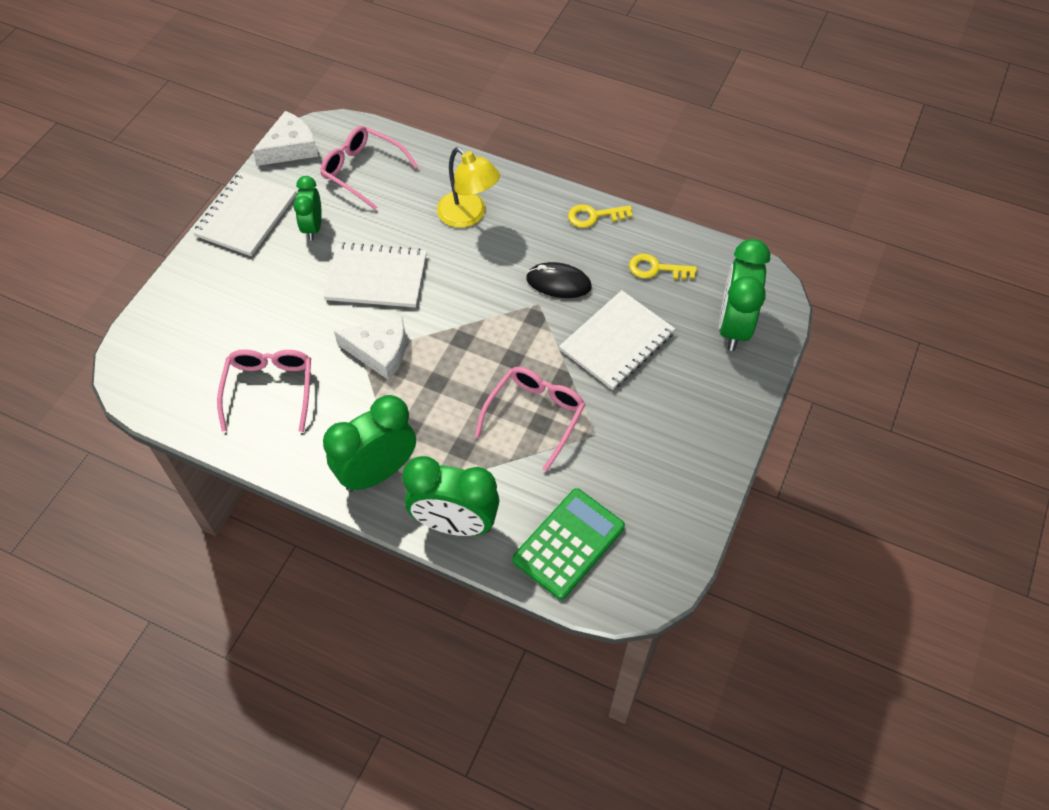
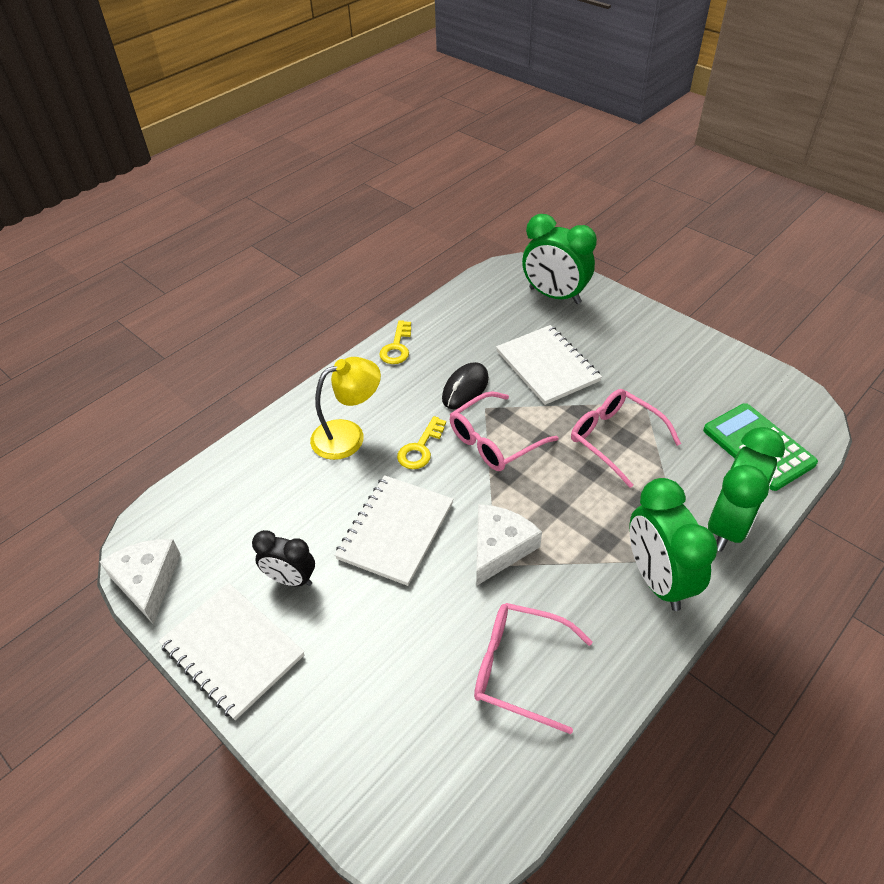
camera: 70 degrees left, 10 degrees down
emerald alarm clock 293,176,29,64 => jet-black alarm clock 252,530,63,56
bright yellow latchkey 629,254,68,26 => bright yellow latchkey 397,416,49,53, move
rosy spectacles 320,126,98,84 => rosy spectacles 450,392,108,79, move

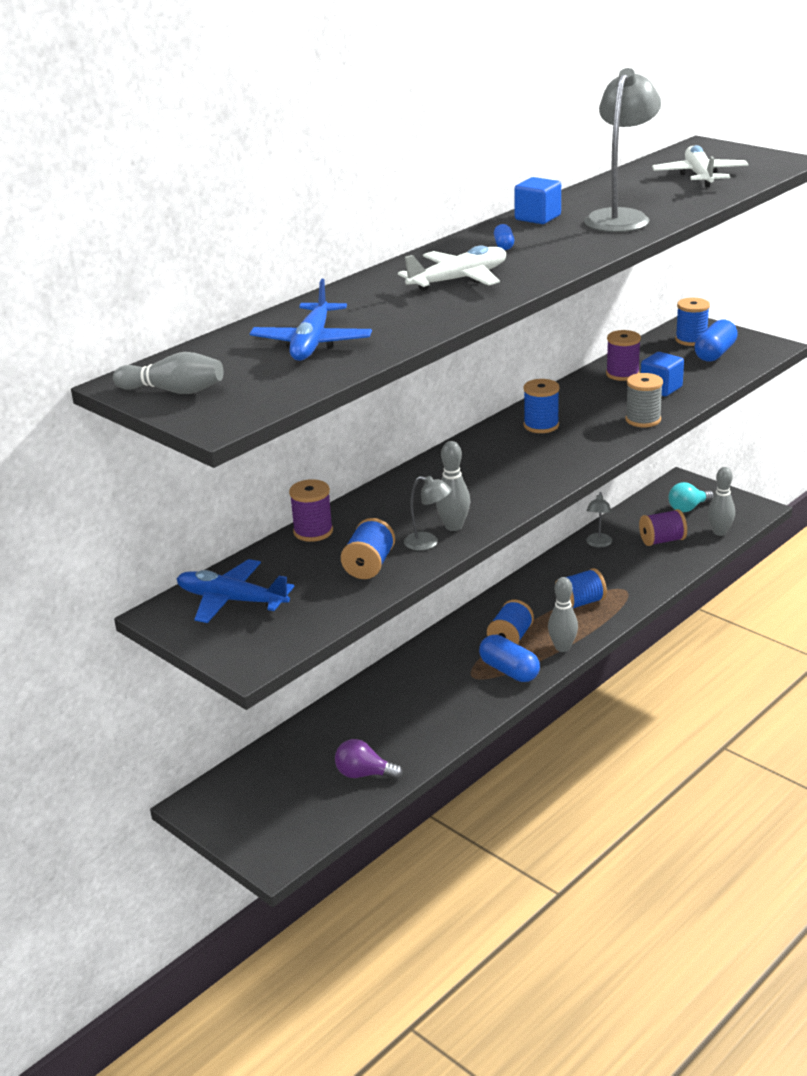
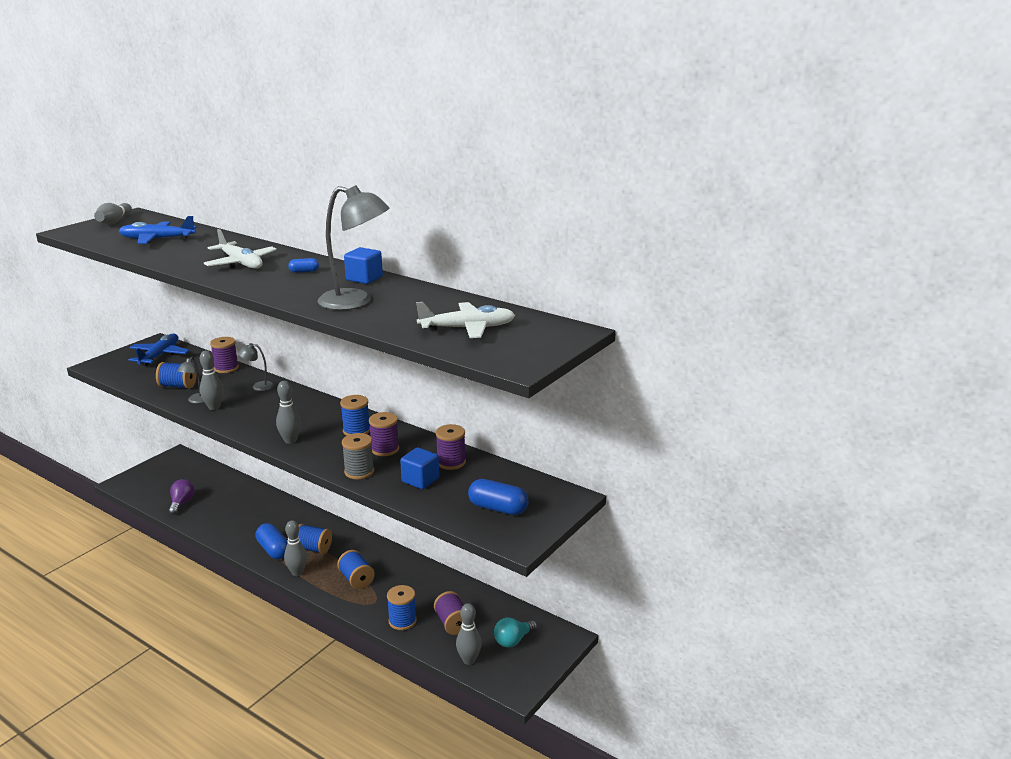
camera: 80 degrees right, 5 degrees down
gray reading lamp 586,492,26,55 => gray reading lamp 238,343,36,48, move
blue pill shape 479,635,61,47 => blue pill shape 256,523,32,36, 75 degrees counterclockwise
nothing => gray skittle 276,381,25,63
nothing => purple bobbin 369,412,30,44
blue bobbin 675,298,35,48 => blue bobbin 387,585,30,45, move
teal lightbulb 669,482,45,30 => teal lightbulb 494,618,43,29, 90 degrees counterclockwise

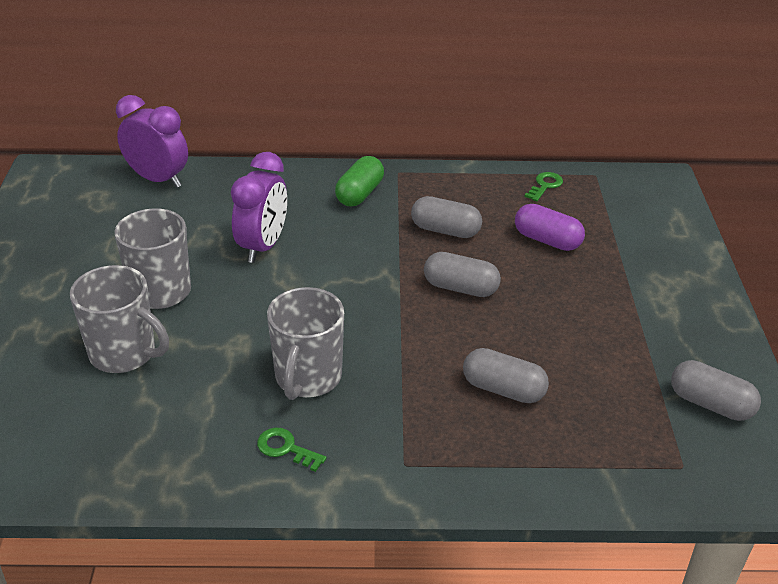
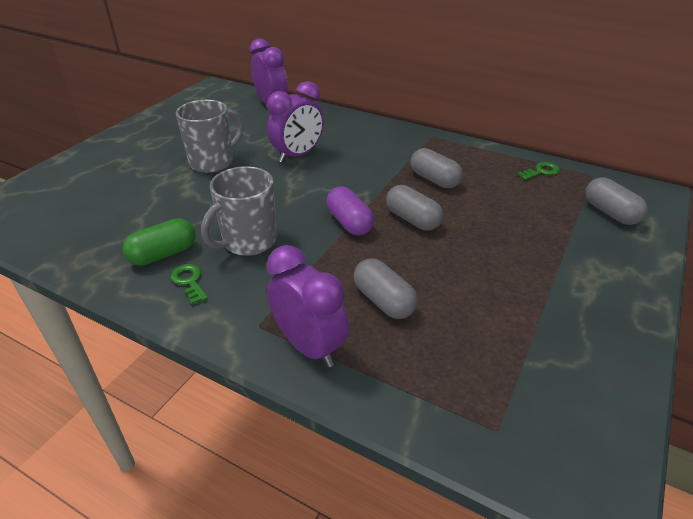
camera: 30 degrees right, 0 degrees up
emerald pill shape 335,156,49,51 => emerald pill shape 122,218,74,47, move
nothing => purple alarm clock 267,245,82,122
purple pill shape 515,204,70,47 => purple pill shape 326,186,48,50, move
gray pill shape 671,360,90,61 => gray pill shape 585,177,63,48, move
gray coffee mug 70,265,99,108 => nothing

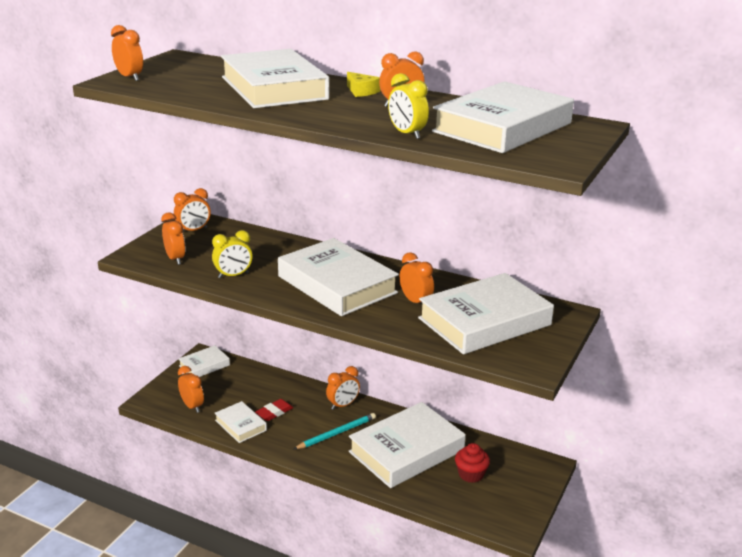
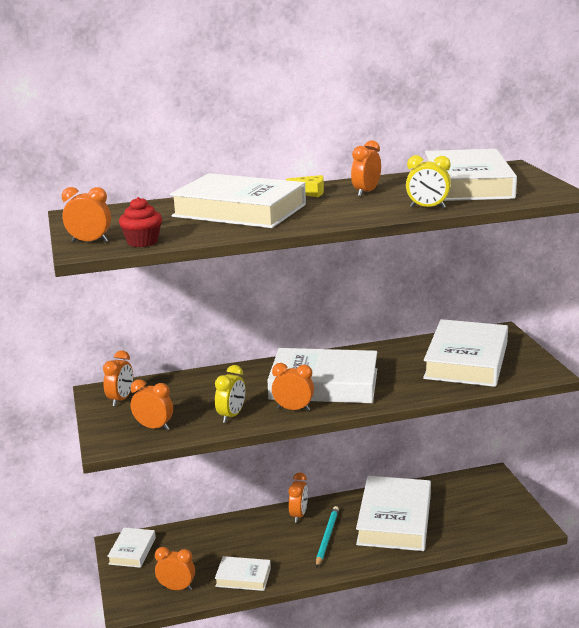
camera: 40 degrees left, 5 degrees down
crimson cupcake 455,443,35,40 => crimson cupcake 119,197,43,50, move
bright orange alarm clock 399,252,35,51 => bright orange alarm clock 272,363,42,48, move
crimson pencil eraser 255,399,39,22 => nothing

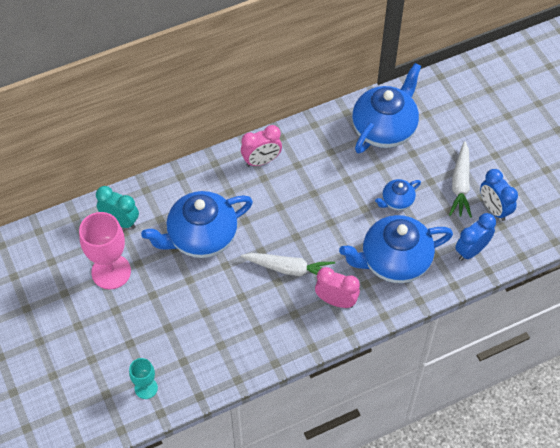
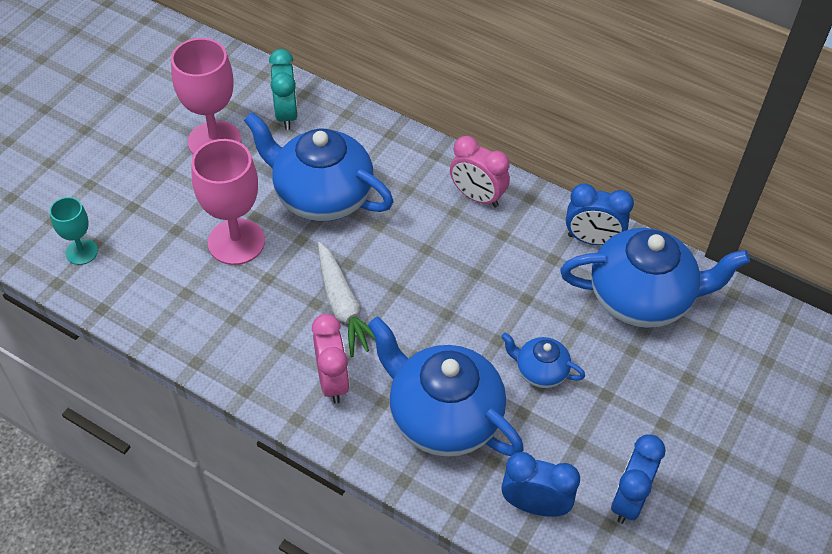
camera: 55 degrees right, 5 degrees down
nothing => rosy goblet 191,139,74,126
nothing => blue alarm clock 566,184,68,61
white carrot 449,141,23,77 => nothing

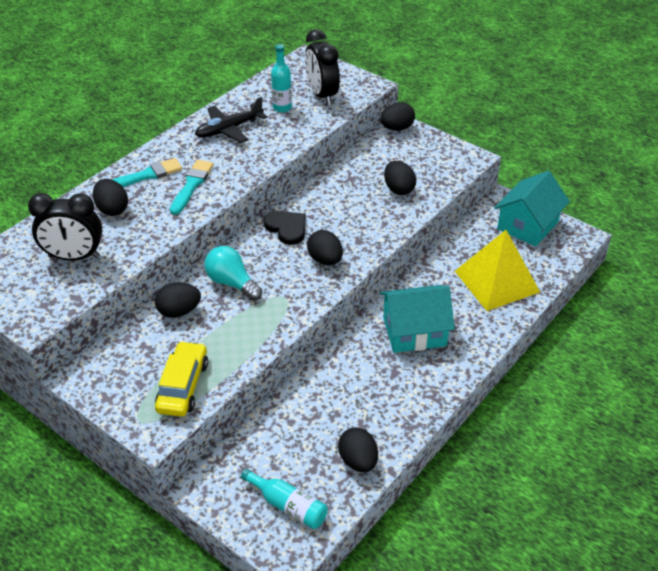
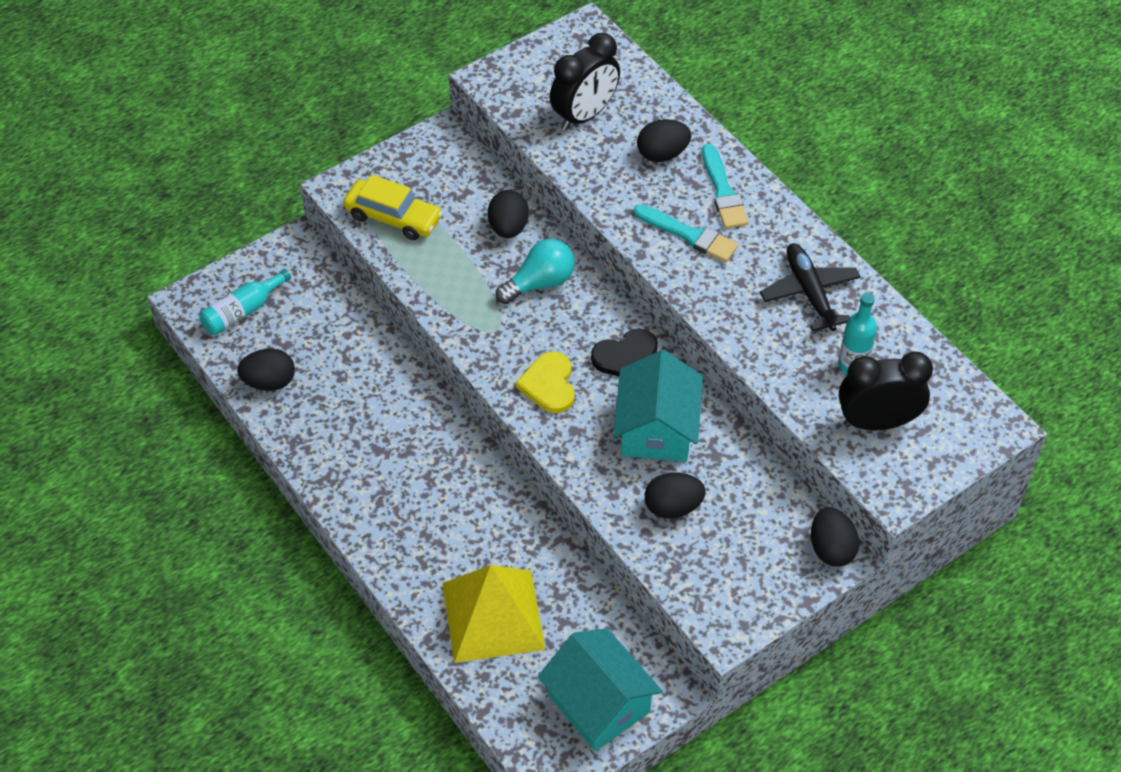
camera: 105 degrees right, 10 degrees up
jet-black toy egg 307,230,36,35 => bright yellow love heart 516,351,59,62
jet-black alarm clock 28,193,74,68 => jet-black alarm clock 550,33,70,97, 150 degrees counterclockwise
teal toy house 380,285,75,68 => teal toy house 613,350,90,112, move

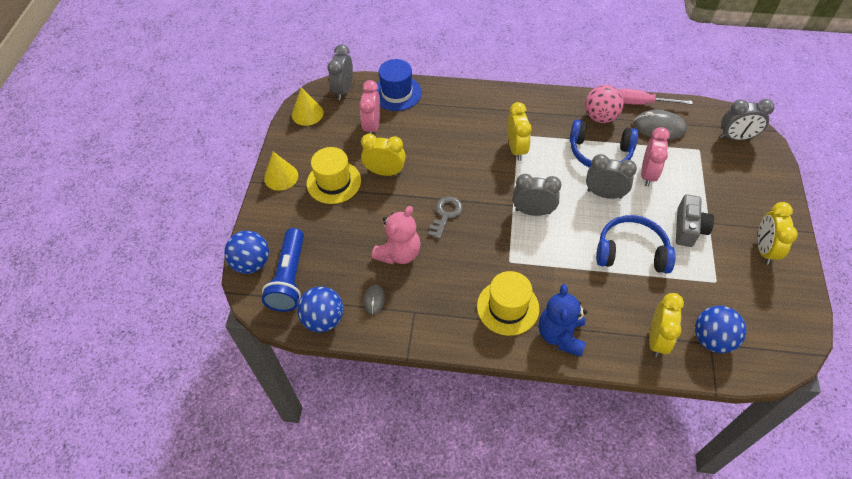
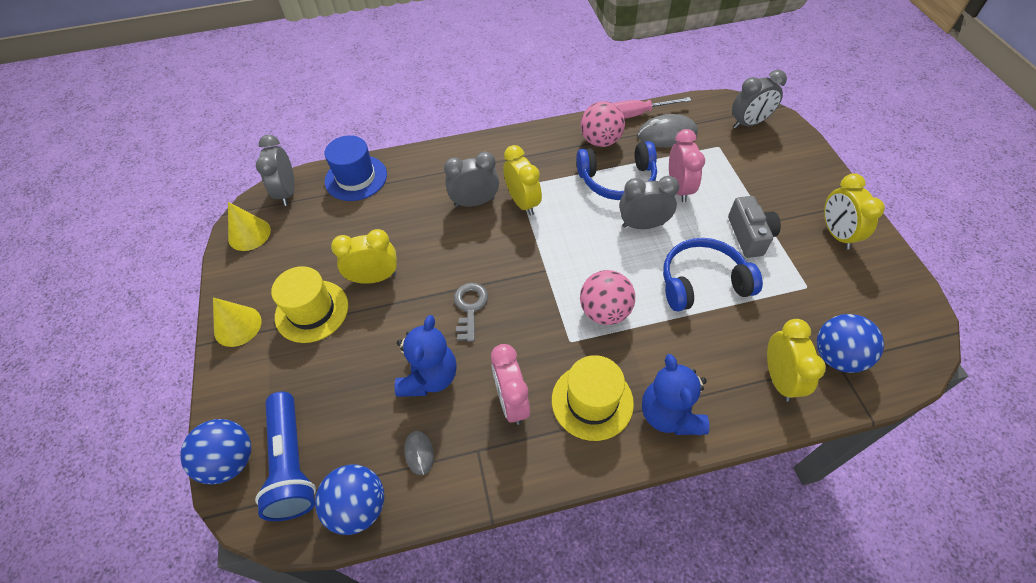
camera: 20 degrees left, 0 degrees up
rosy teddy bear 372,206,49,59 => blue teddy bear 394,315,63,82
gray alarm clock 513,174,48,42 => gray alarm clock 444,151,55,56, move
rosy alarm clock 359,80,21,54 => rosy alarm clock 491,344,39,81, move
nothing => rosy ball 580,270,55,55

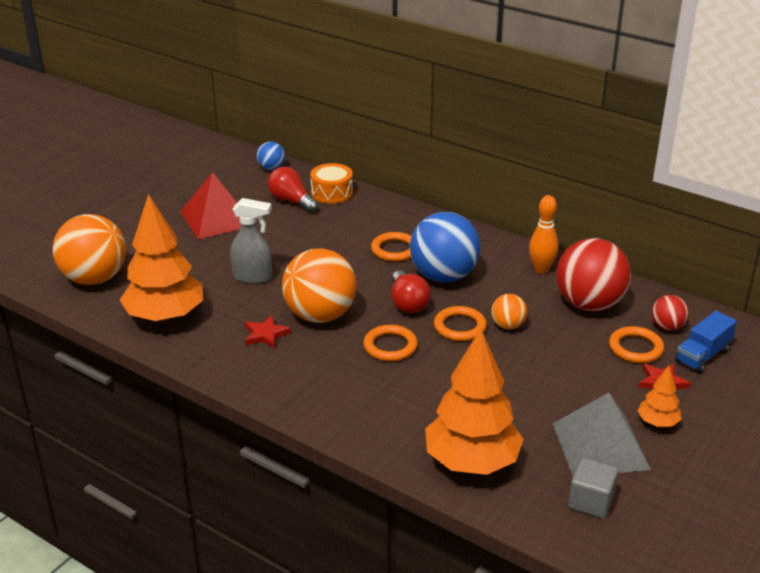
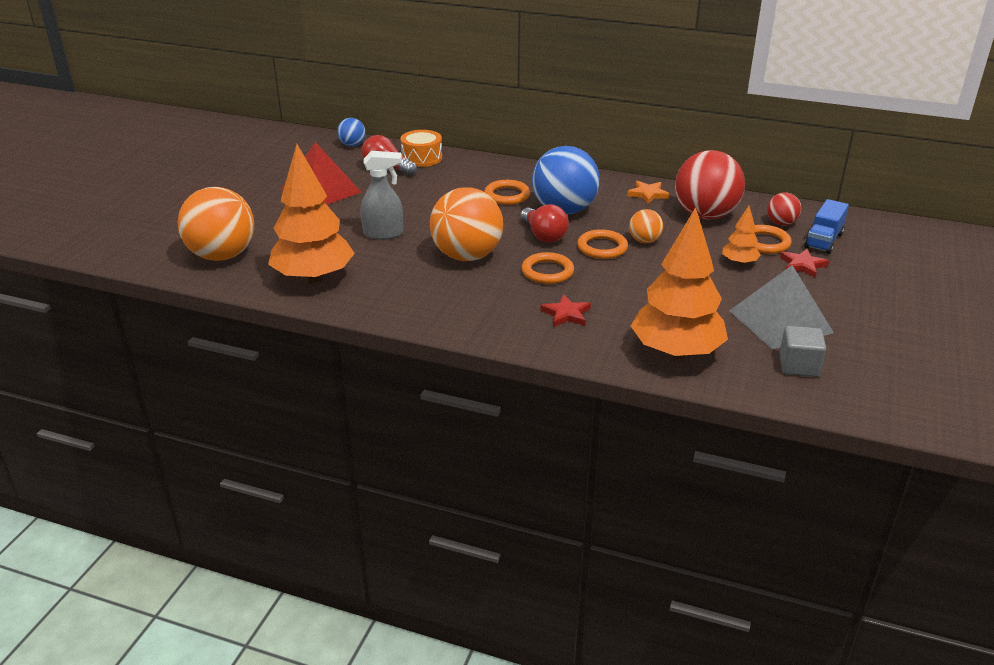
camera: 15 degrees left, 0 degrees up
crimson star shape 245,315,46,34 => crimson star shape 540,294,51,33, move
bright orange skittle 529,195,29,79 => bright orange star shape 627,181,43,23
bright orange tree 637,366,45,61 => bright orange tree 722,206,39,59, move

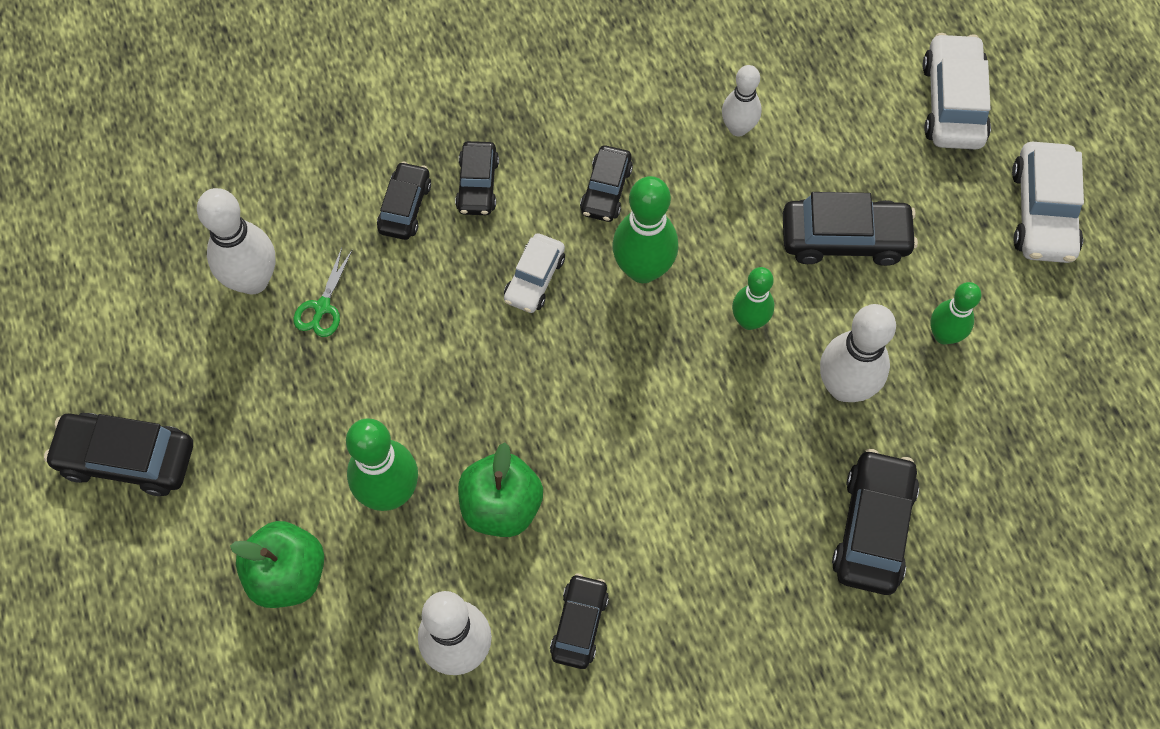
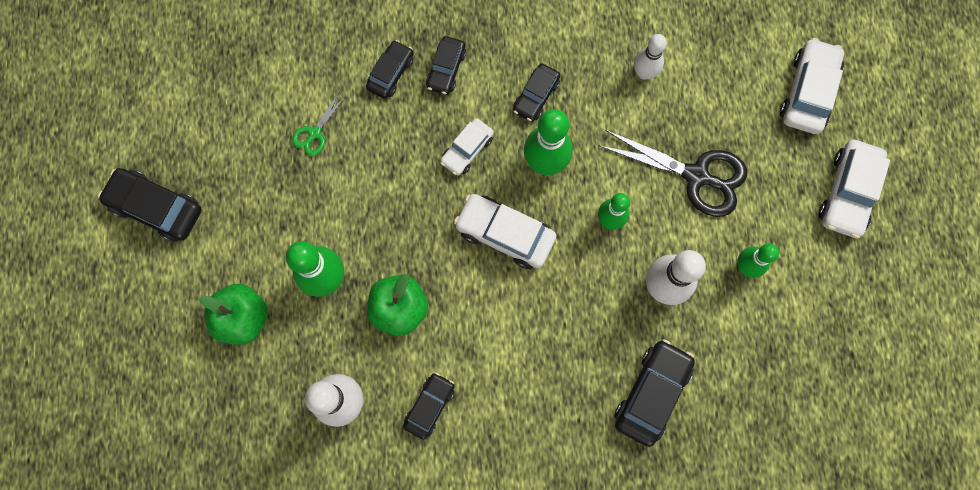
camera: 15 degrees right, 10 degrees up
nothing => white car 454,194,102,75
jet-black car 783,192,135,74 => jet-black shears 600,130,147,87
white skittle 197,188,78,107 => nothing

